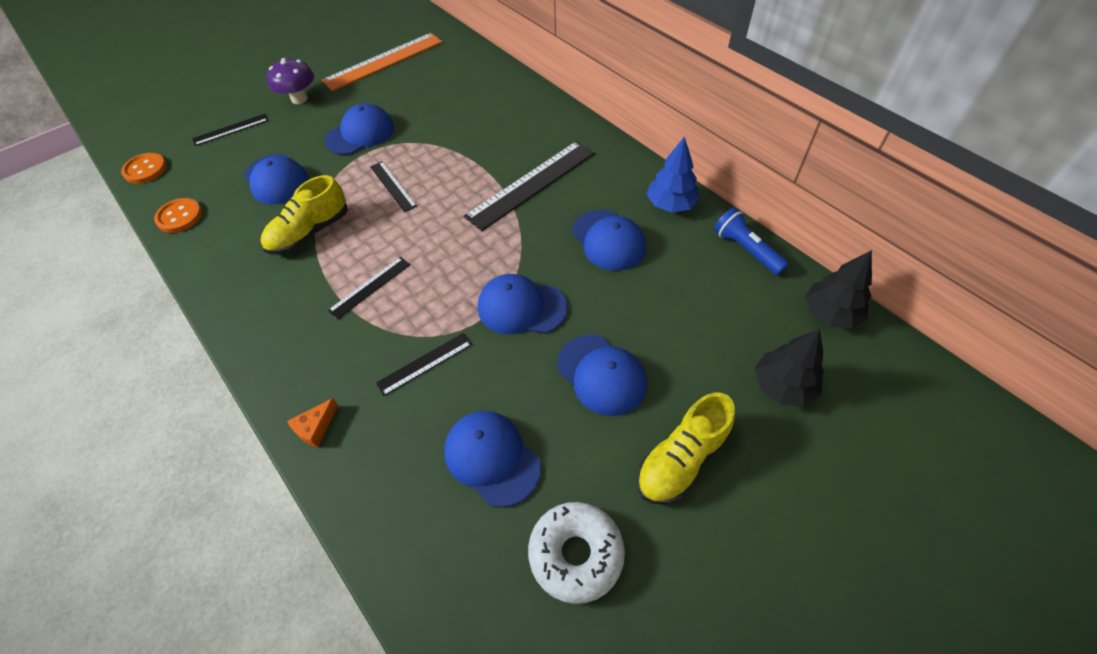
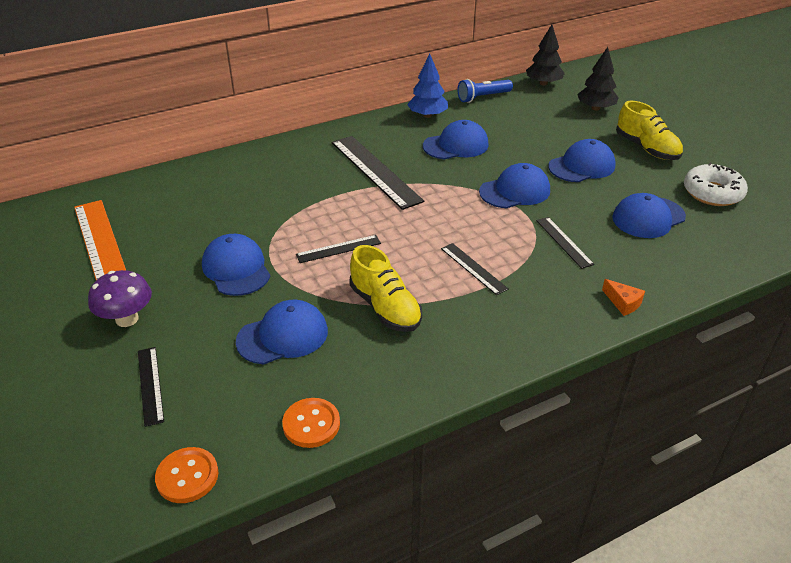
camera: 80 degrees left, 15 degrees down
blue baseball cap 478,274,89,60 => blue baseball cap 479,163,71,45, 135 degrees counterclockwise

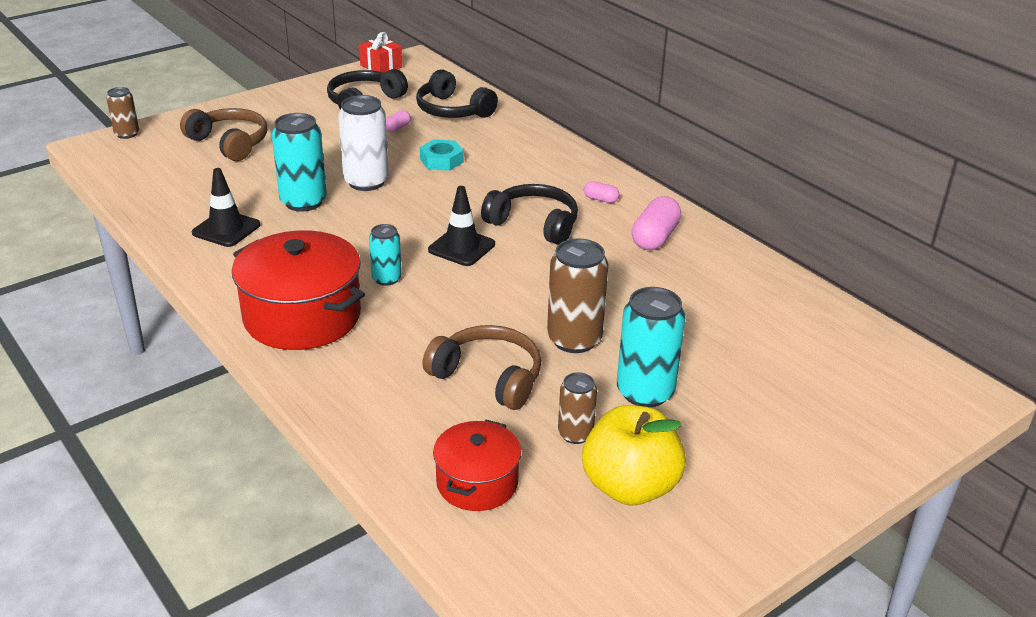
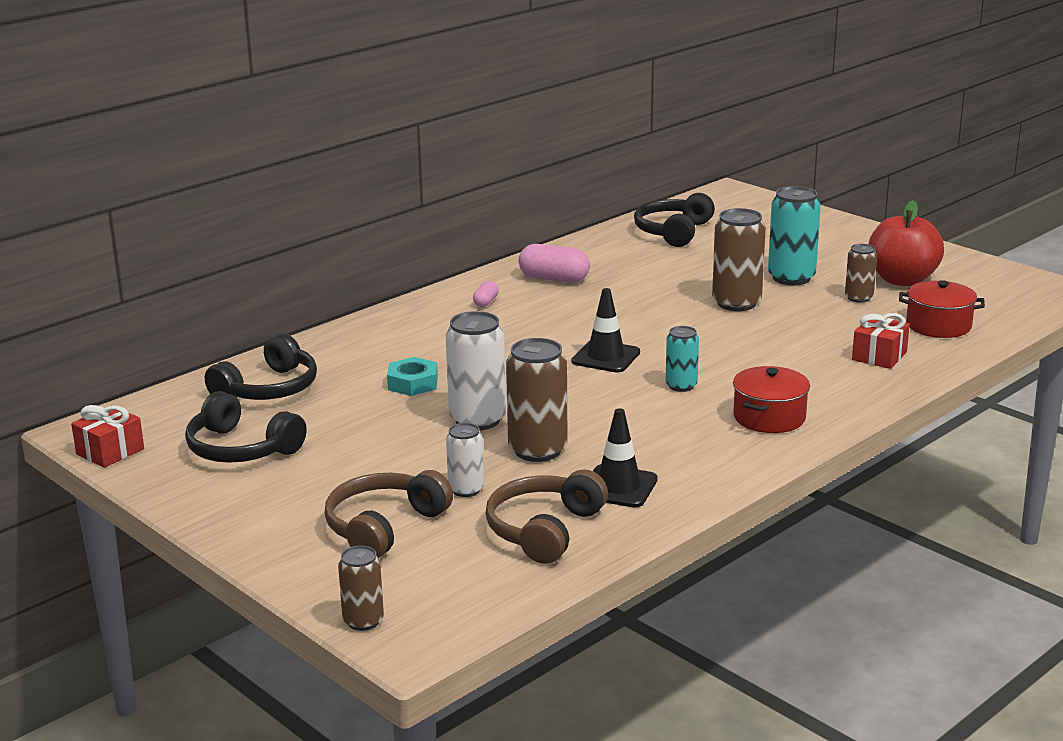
camera: 95 degrees left, 10 degrees down
nothing => white tin 446,423,38,74
brown headphones 422,325,119,85 => brown headphones 485,469,123,95, move
teal tin 272,113,55,99 => brown tin 506,338,61,124
jet-black headphones 481,184,97,61 => jet-black headphones 634,193,81,54, move
crimson stockpot 232,230,133,120 => crimson stockpot 733,366,77,67, x0.58
nothing => crimson present 852,313,58,56
bright yellow apple fruit 582,405,104,101 => crimson apple fruit 869,200,75,86
rosy pill shape 386,110,25,22 => nothing

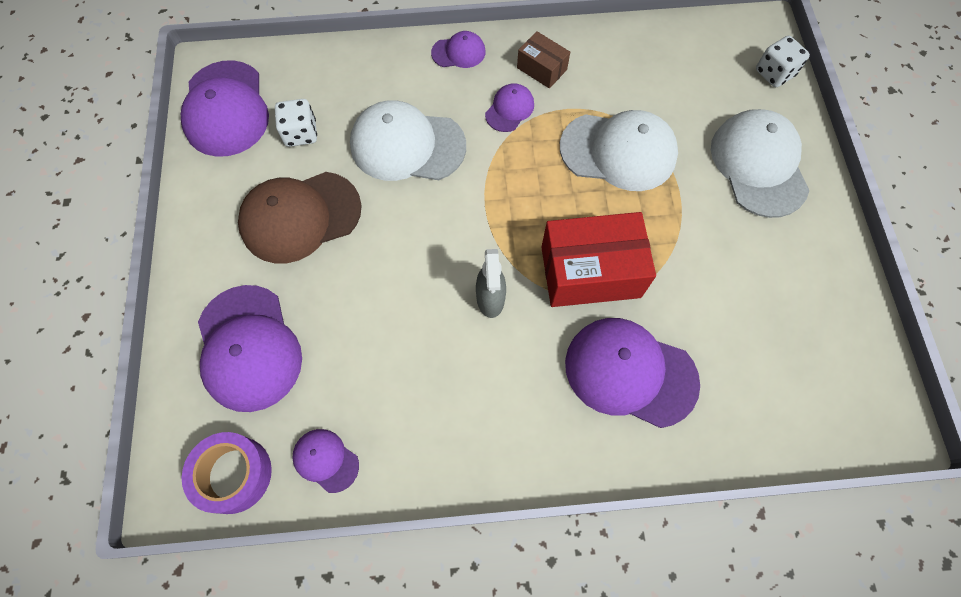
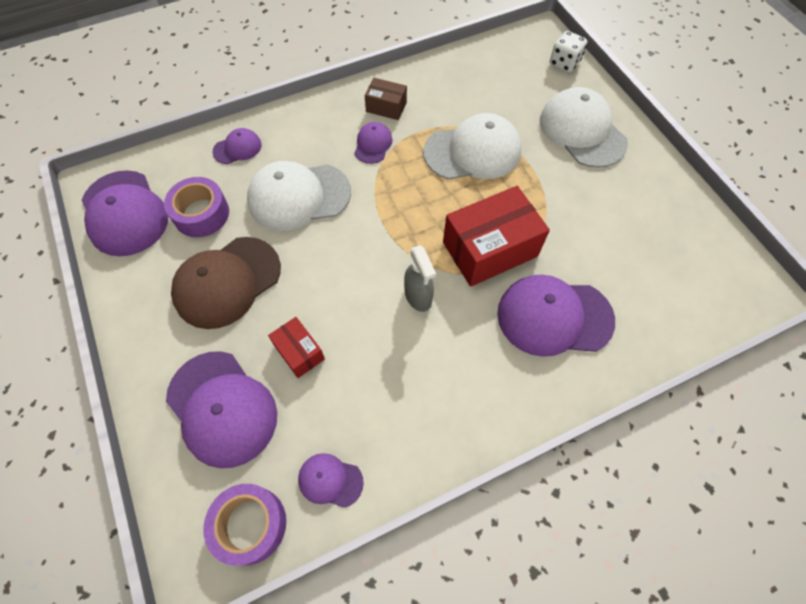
camera: 20 degrees left, 5 degrees down
white game die 275,99,42,48 => purple sticky tape 164,177,65,60
purple baseball cap 431,31,54,37 => purple baseball cap 212,128,50,36, move
nothing => crimson parcel 268,317,57,61

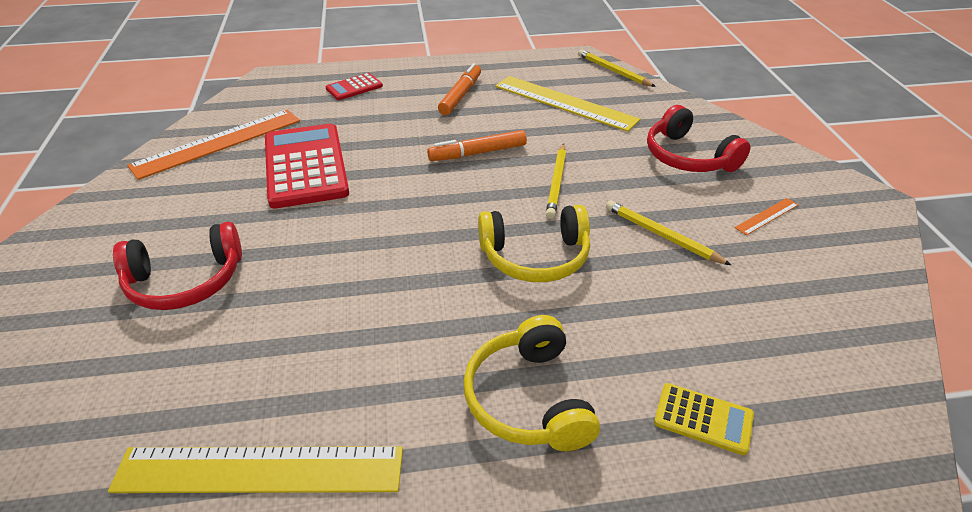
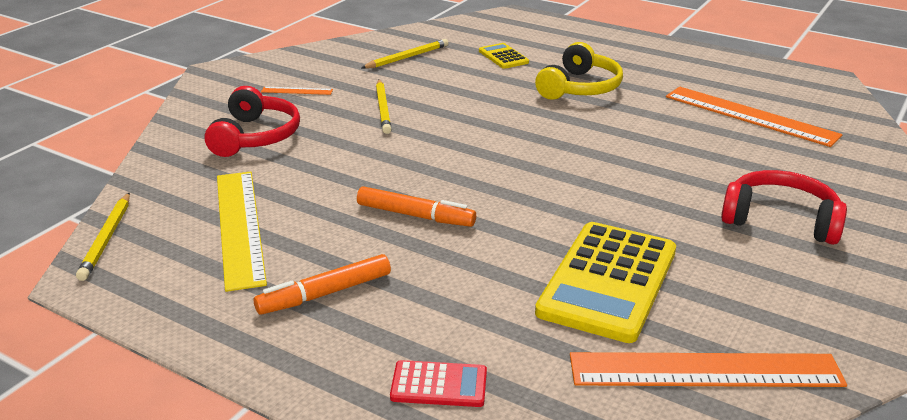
camera: 140 degrees left, 10 degrees down
bright yellow wooden pencil 546,143,20,76 => bright yellow wooden pencil 361,39,87,30, move
crimson calculator 265,124,84,85 => bright yellow calculator 535,222,141,121
bright yellow ruler 108,446,295,47 => bright orange ruler 666,87,177,60
bright yellow headphones 478,205,112,77 => nothing

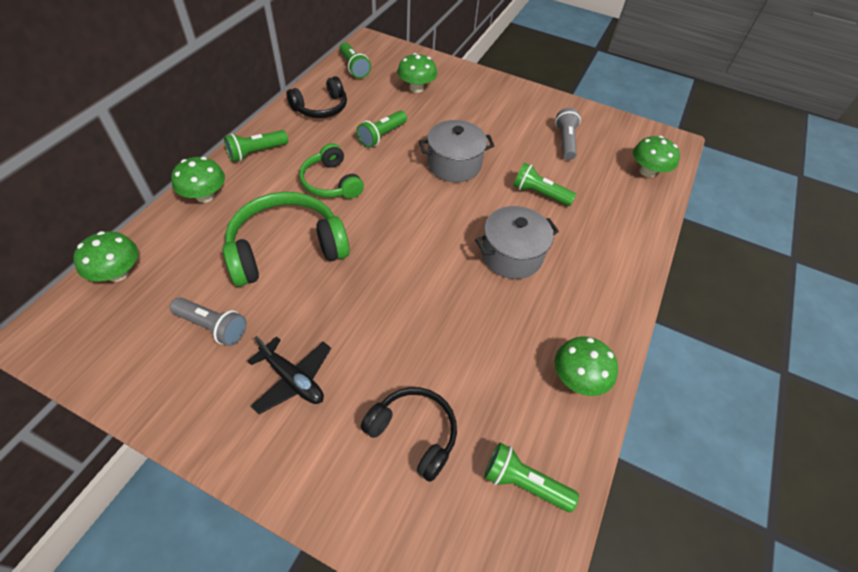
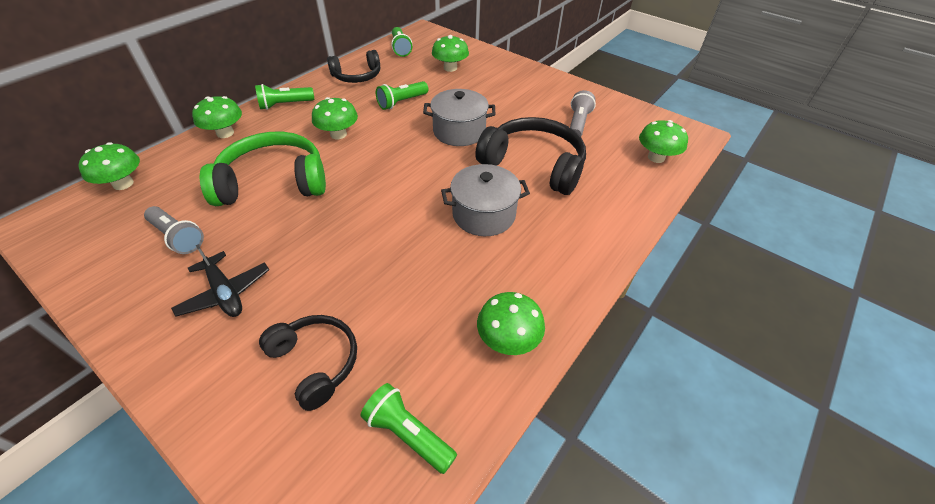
camera: 15 degrees right, 5 degrees down
emerald headphones 299,143,65,56 => emerald fungus 312,97,46,42
emerald flashlight 513,163,63,43 => jet-black headphones 475,117,111,78

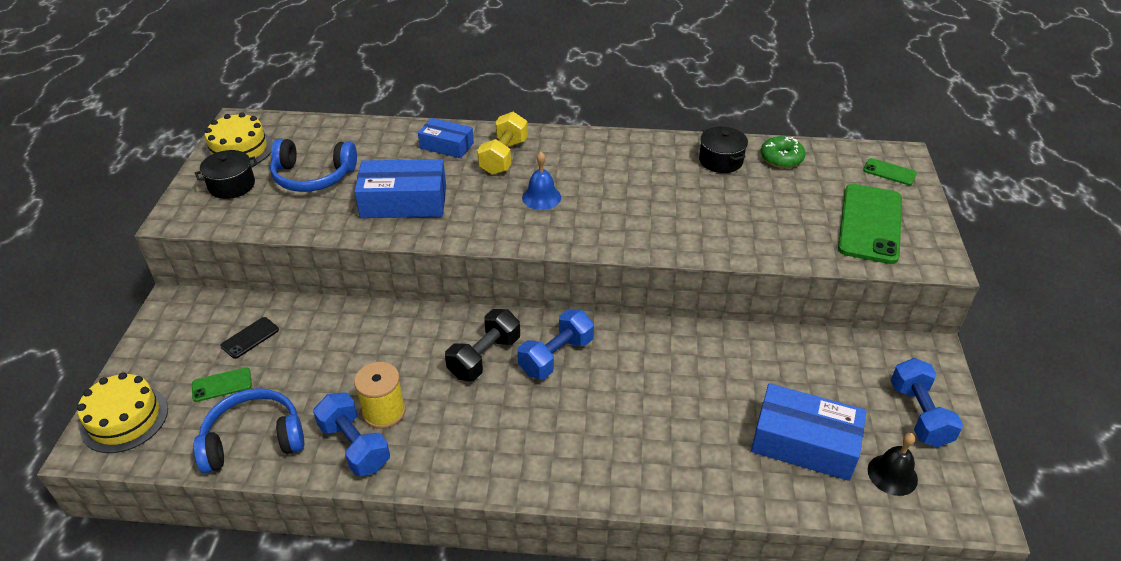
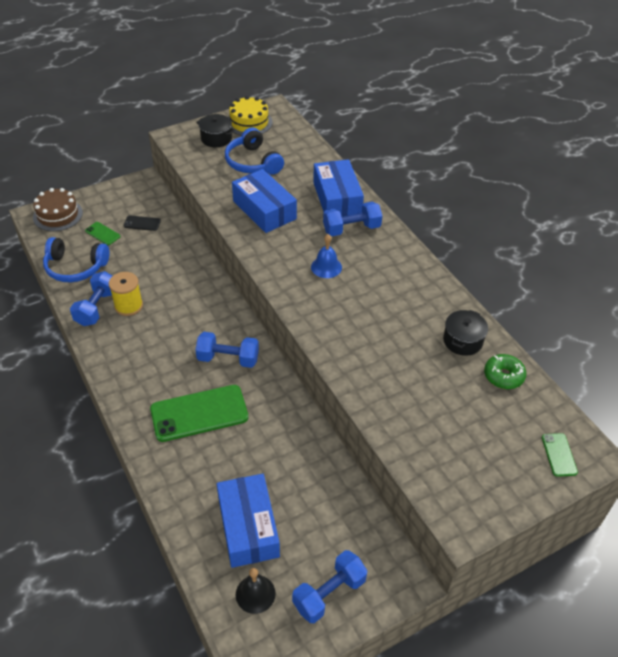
camera: 55 degrees right, 5 degrees up
bright yellow cake 77,372,91,81 => brown cake 33,188,50,43
blue headphones 193,388,111,85 => blue headphones 43,237,66,45, 150 degrees clockwise
emerald phone 838,184,64,80 => emerald phone 150,385,98,57, move
blue parcel 418,118,56,40 => blue parcel 313,159,51,58, x1.63
bright yellow free weight 477,112,51,63 => blue free weight 323,202,59,34
jet-black free weight 445,309,75,72 => nothing

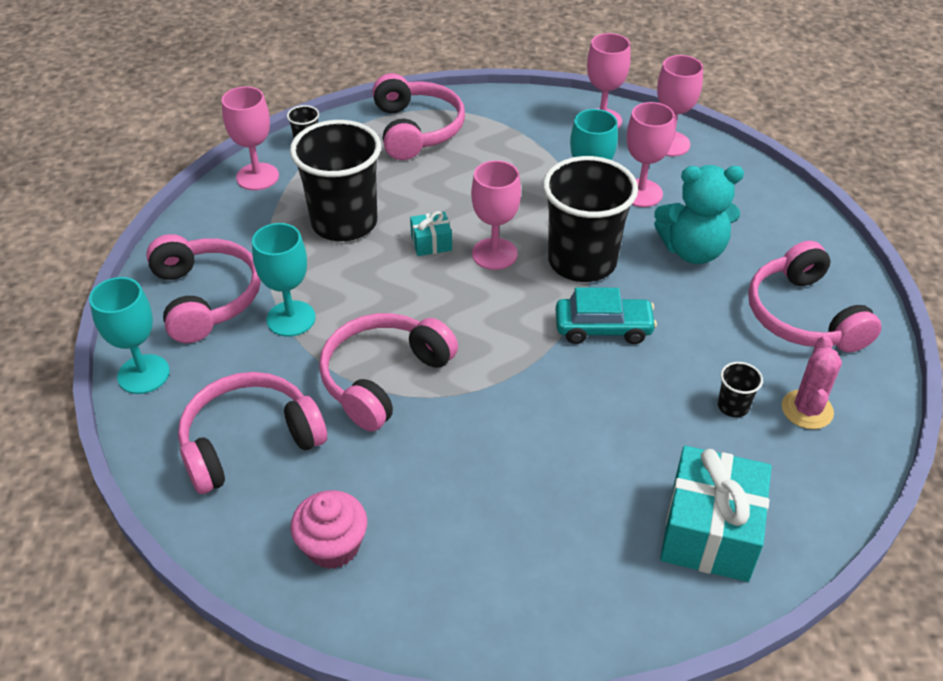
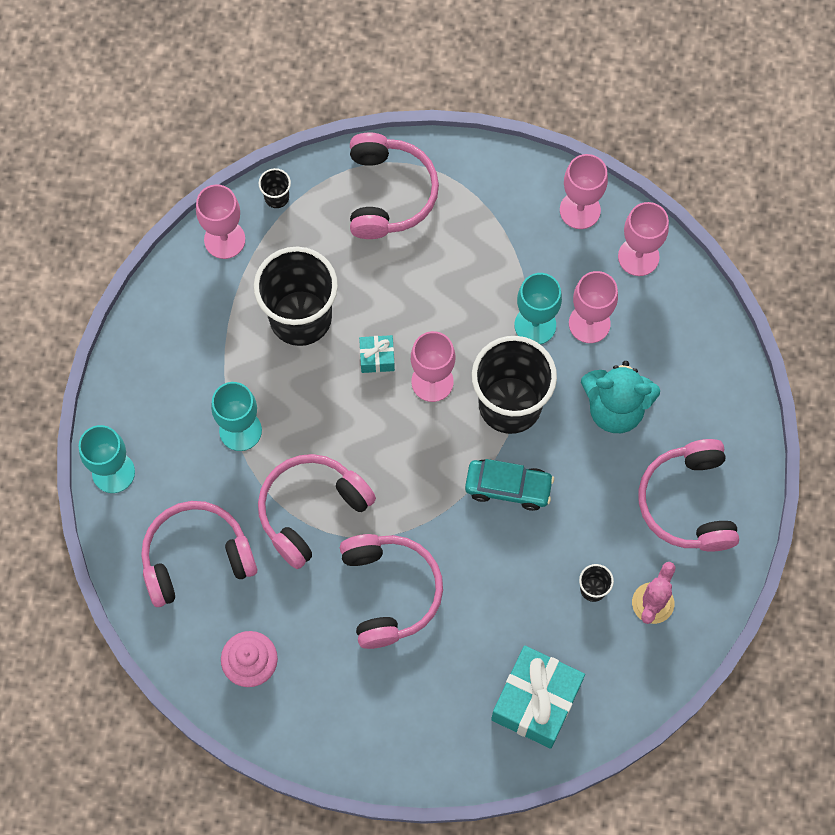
camera: 10 degrees right, 25 degrees up
rosy headphones 146,234,115,109 => rosy headphones 340,534,103,115, move

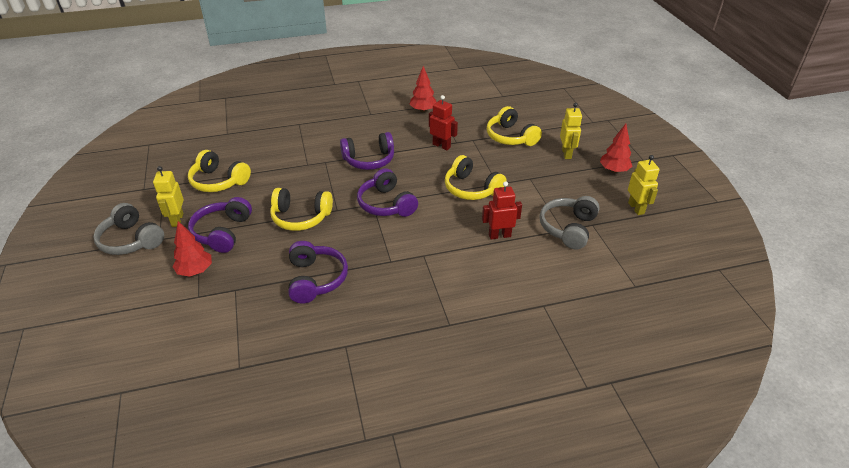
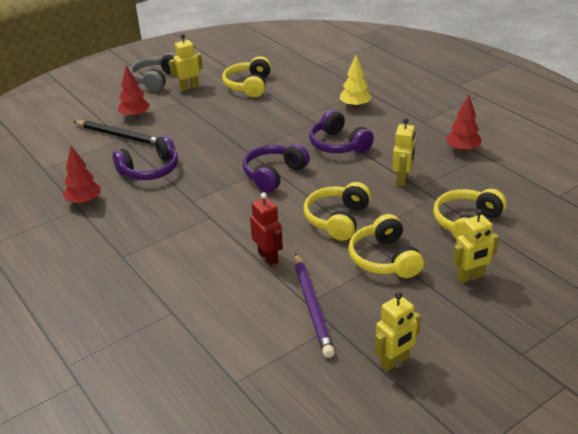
camera: 70 degrees right, 5 degrees down
crimson tree 600,124,32,49 => crimson tree 63,146,38,58, move
nothing => jet-black wooden pencil 73,120,84,26
gray headphones 540,196,60,53 => purple wooden pencil 295,253,40,105
nothing => bright yellow tree 340,55,32,53
bright yellow headphones 270,188,63,43 => bright yellow headphones 349,214,75,64, move
crimson robot figure 429,95,29,55 => bright yellow robot figure 392,118,23,68
purple headphones 188,197,64,56 => nothing

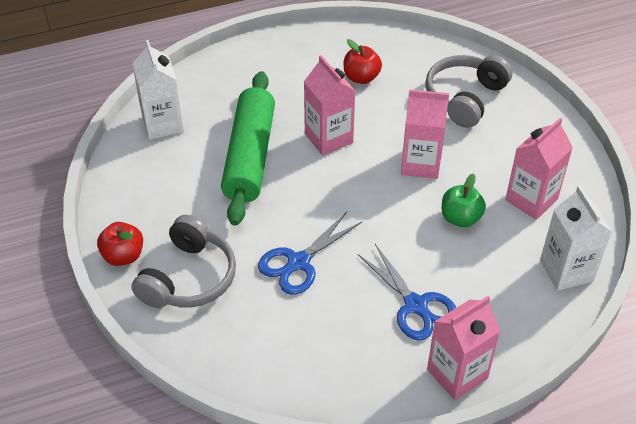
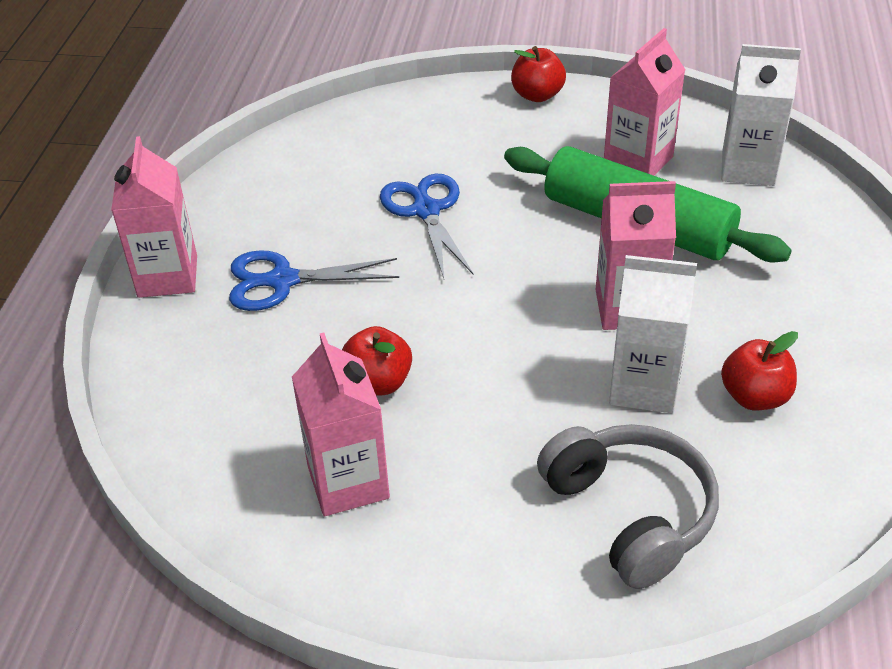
camera: 120 degrees right, 5 degrees down
emerald apple fruit 442,173,44,54 => crimson apple fruit 342,326,70,70
rosy juice carton 401,89,48,90 => rosy juice carton 604,28,81,148, move
white juice carton 540,185,72,106 => white juice carton 609,255,88,158, move
gray headphones 132,215,104,93 => nothing

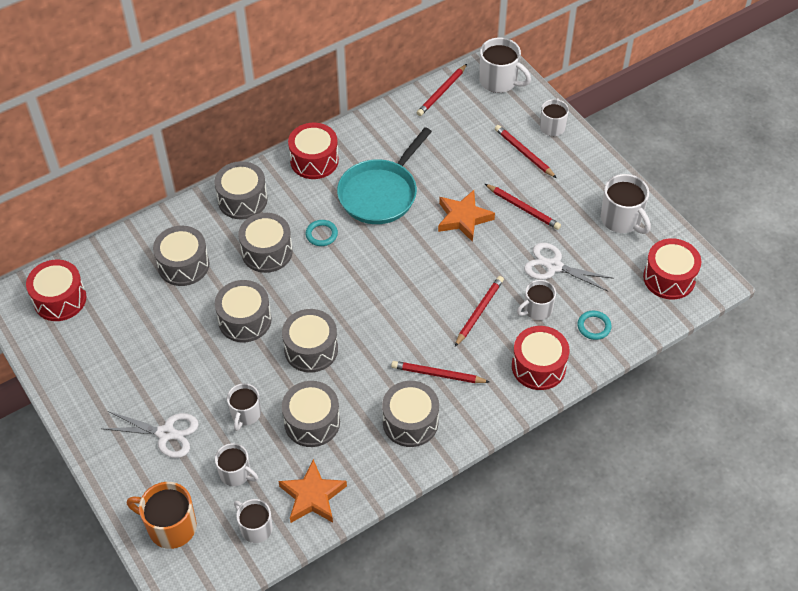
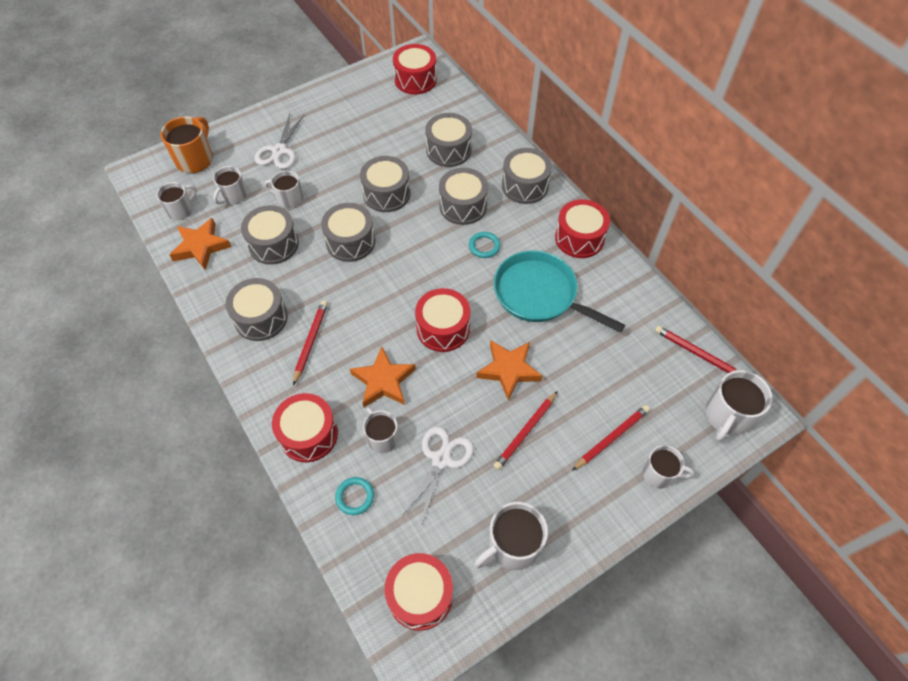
camera: 90 degrees right, 5 degrees up
crimson wooden pencil 455,276,49,70 => bright orange star shape 350,347,66,60
nothing => crimson toy drum 415,288,55,64

